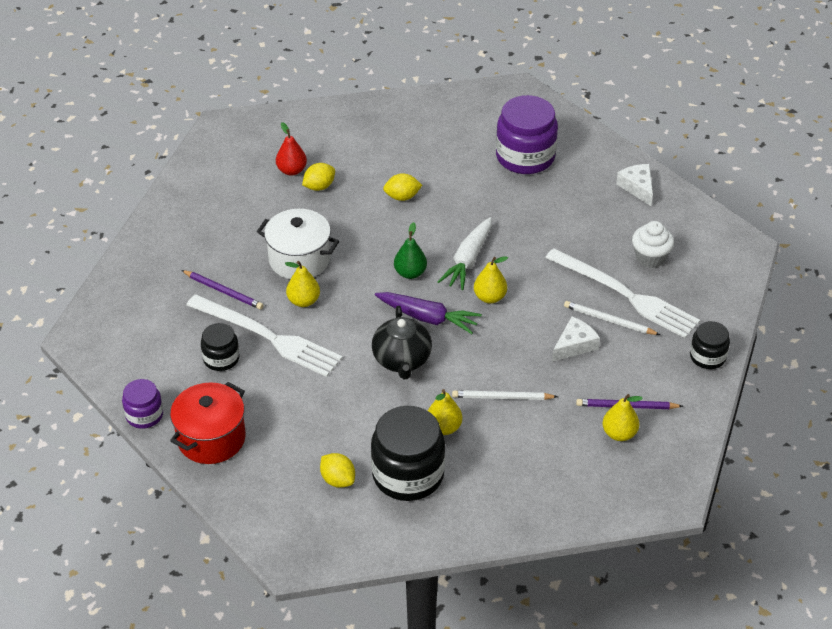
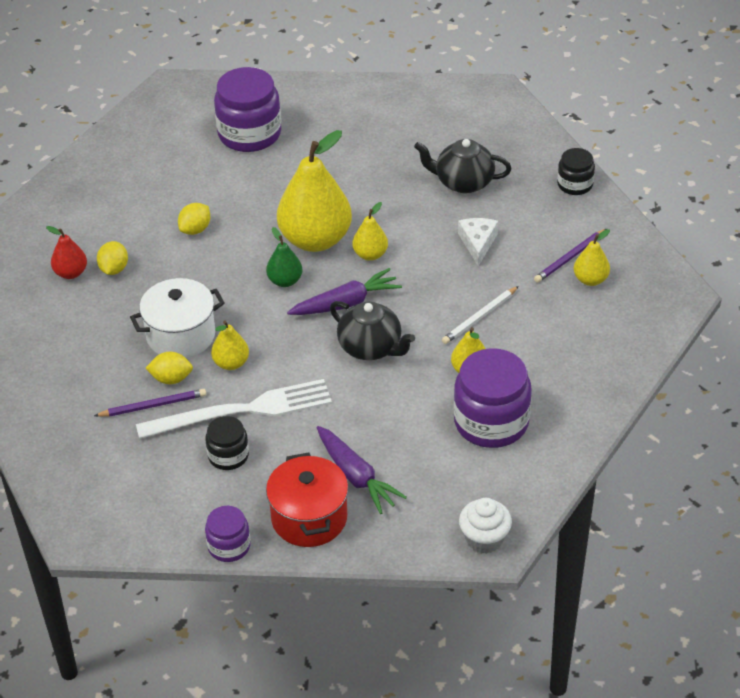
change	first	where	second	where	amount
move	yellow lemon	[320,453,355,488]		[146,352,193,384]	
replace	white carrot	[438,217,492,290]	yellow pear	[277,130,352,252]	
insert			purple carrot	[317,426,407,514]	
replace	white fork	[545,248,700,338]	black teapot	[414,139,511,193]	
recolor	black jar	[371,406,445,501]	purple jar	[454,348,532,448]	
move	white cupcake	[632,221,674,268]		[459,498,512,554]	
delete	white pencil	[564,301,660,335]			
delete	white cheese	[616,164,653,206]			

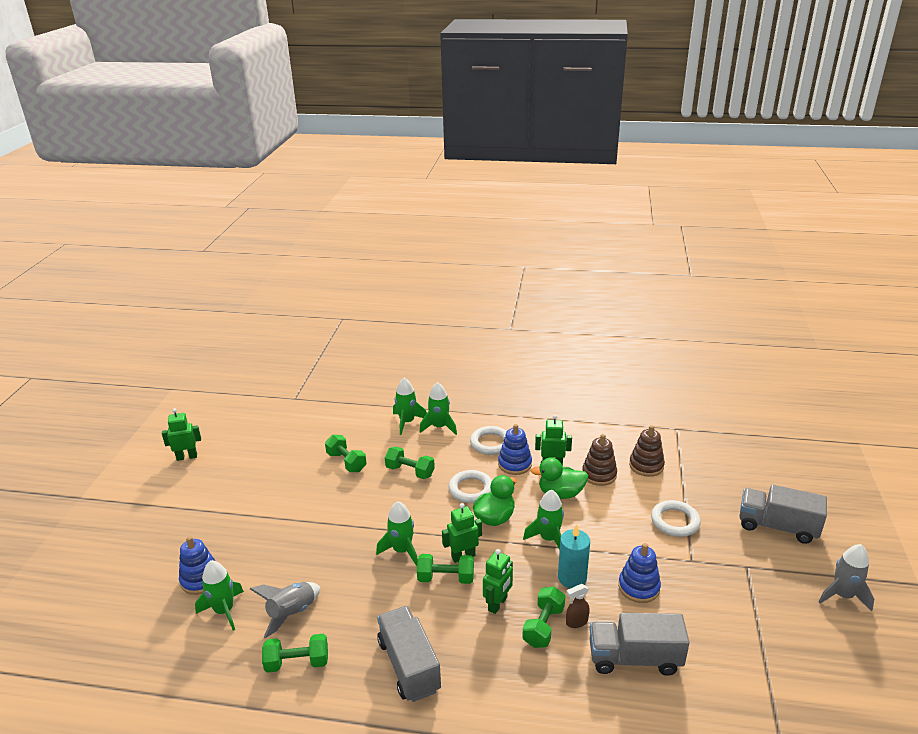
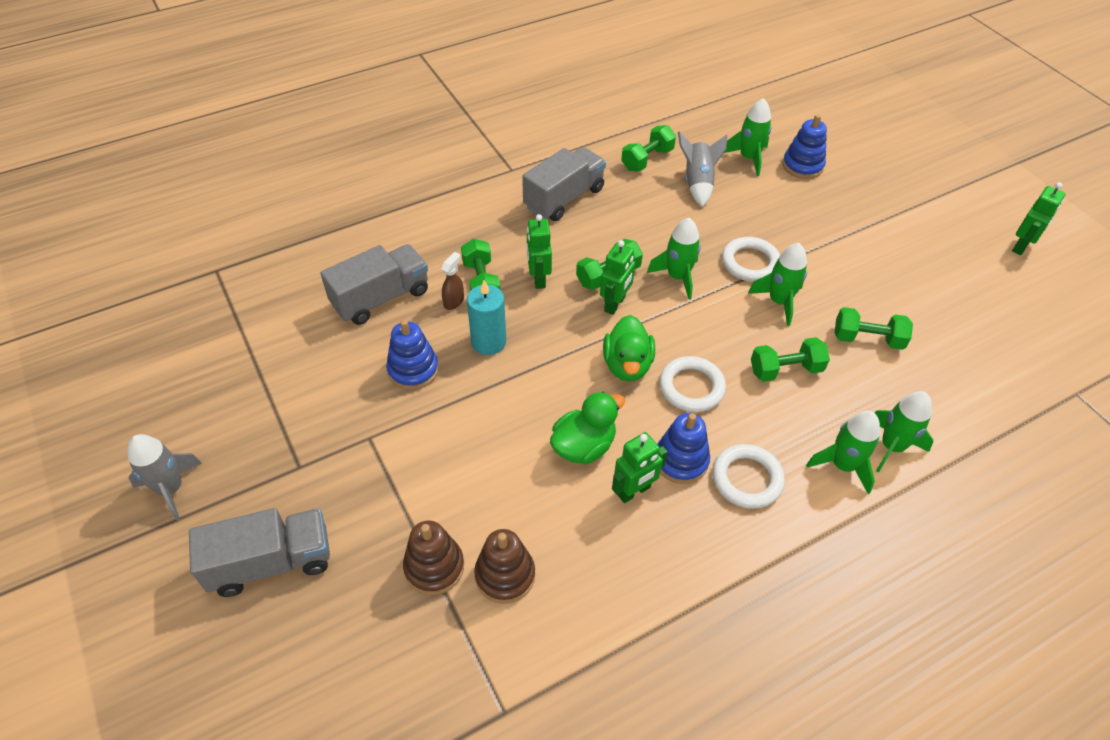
change	first	where	second	where	amount
move	brown stacking toy	[582,434,617,486]		[403,521,464,595]	
rotate	grey truck	[377,606,441,702]		[522,147,606,221]	75 degrees counterclockwise
move	white ring	[651,500,701,537]		[722,237,780,282]	
move	green rocket	[523,489,564,550]		[748,243,807,326]	

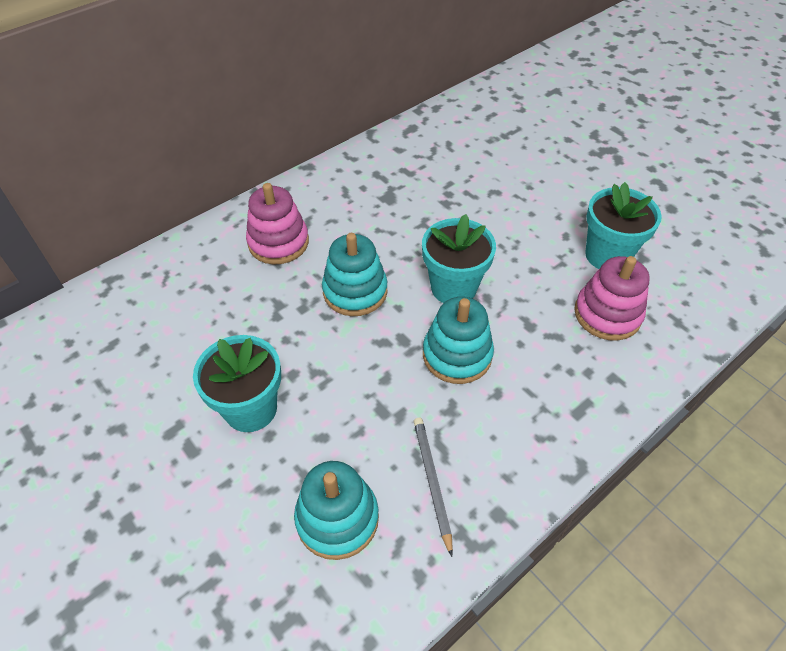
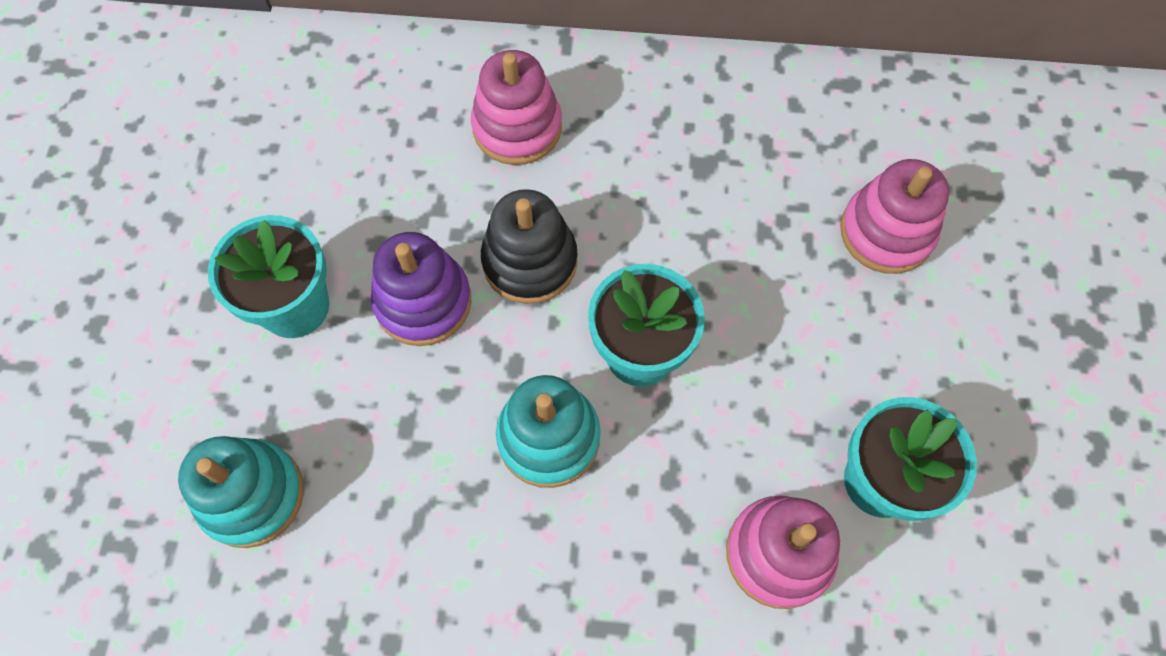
change	first	where	second	where	amount
insert			purple stacking toy	[371,232,472,346]	
recolor	turquoise stacking toy	[322,233,387,316]	black stacking toy	[481,189,578,304]	
insert			pink stacking toy	[840,159,949,274]	
delete	grey pencil	[414,418,453,557]			

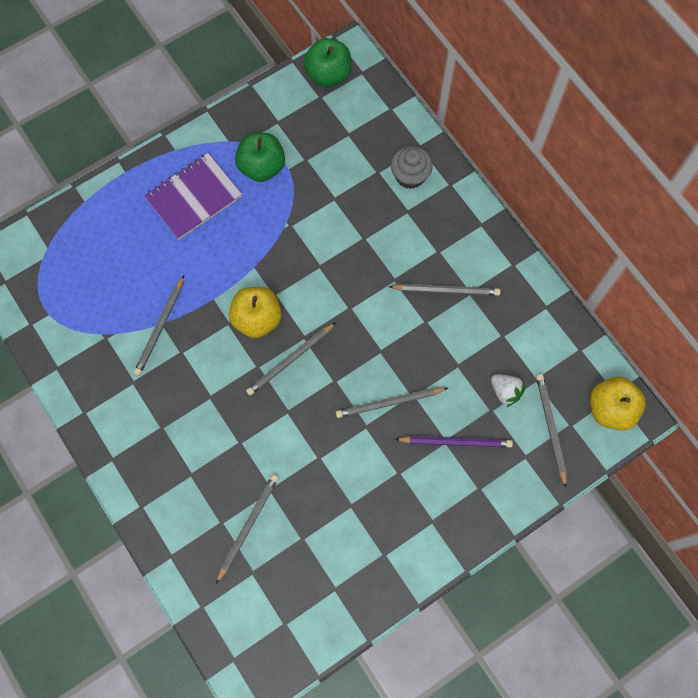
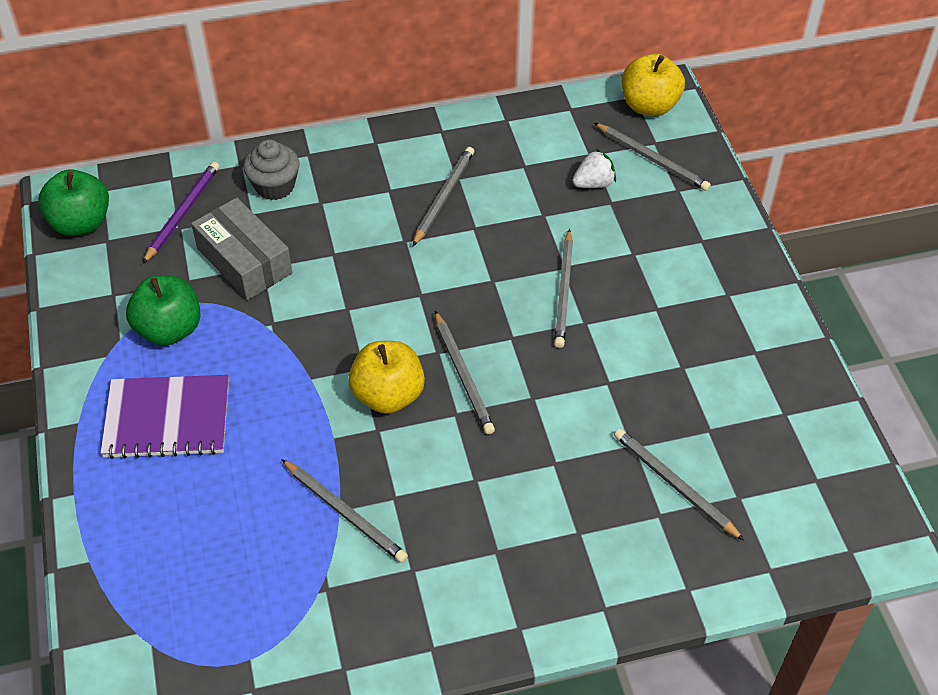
change	first	where	second	where	amount
rotate	purple notebook	[144,153,242,240]		[100,375,229,459]	75 degrees counterclockwise
move	purple pencil	[395,436,513,448]		[143,162,219,264]	
insert			grey box	[191,197,292,300]	
rotate	grey pencil	[536,374,567,487]		[594,123,711,191]	150 degrees counterclockwise

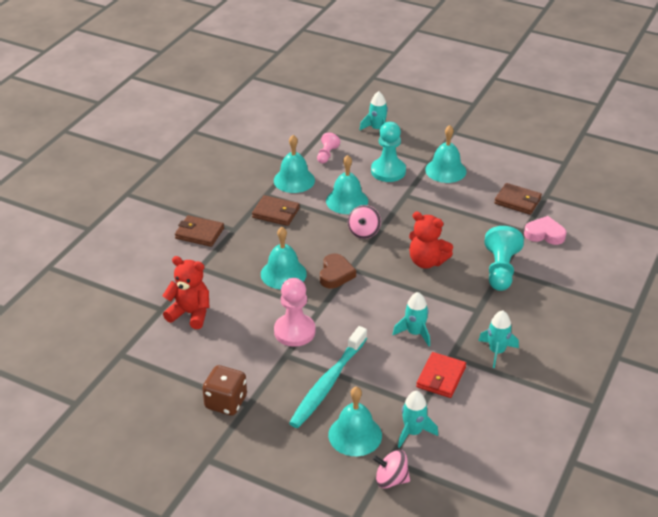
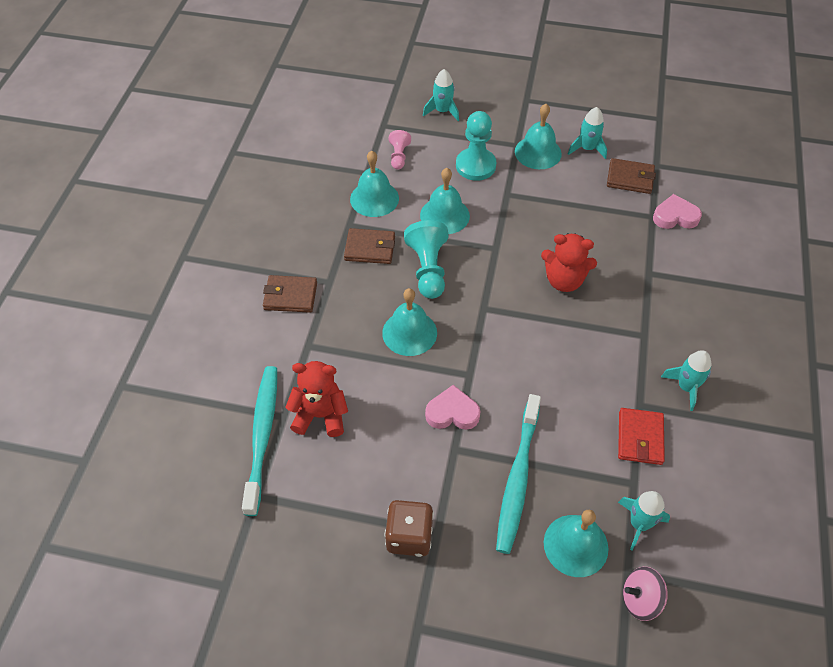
change	first	where	second	where	amount
insert			turquoise toothbrush	[242,366,277,516]	
move	turquoise pawn	[484,226,524,291]		[404,220,449,299]	
replace	pink pawn	[274,278,316,347]	pink heart	[425,385,481,430]	
move	turquoise rocket	[392,292,430,346]		[568,107,607,159]	
delete	brown heart	[320,254,356,288]			
delete	pink spinning top	[348,205,381,239]			

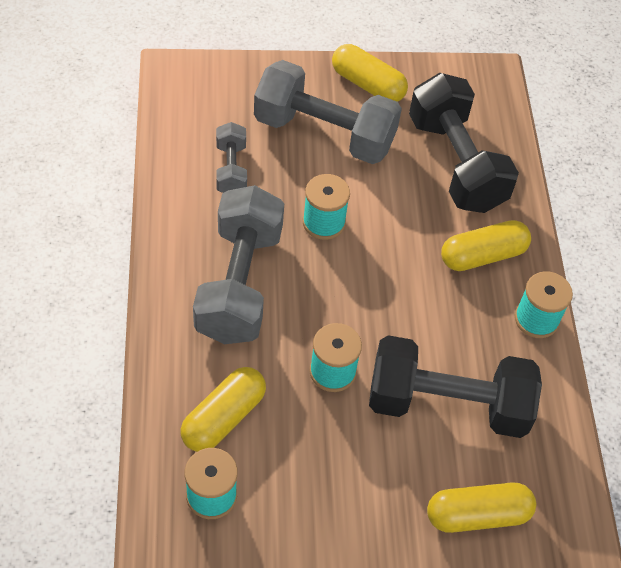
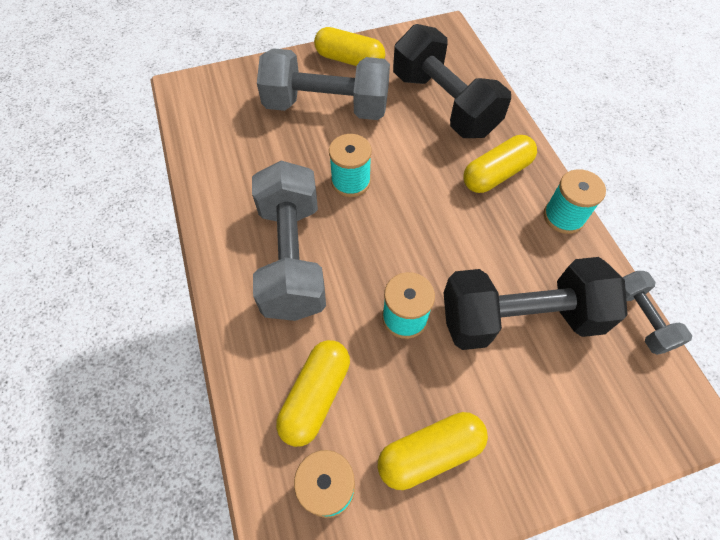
change	first	where	second	where	amount
move	yellow capsule	[427,482,536,533]		[378,412,488,490]	
move	grey dumbbell	[216,122,247,193]		[622,271,692,355]	

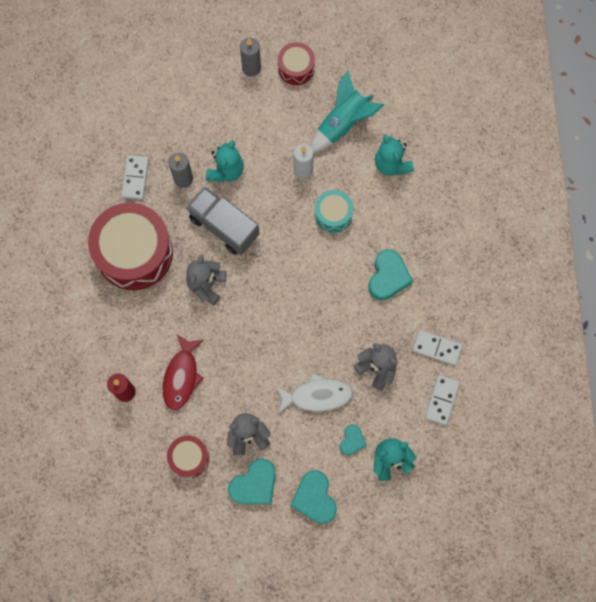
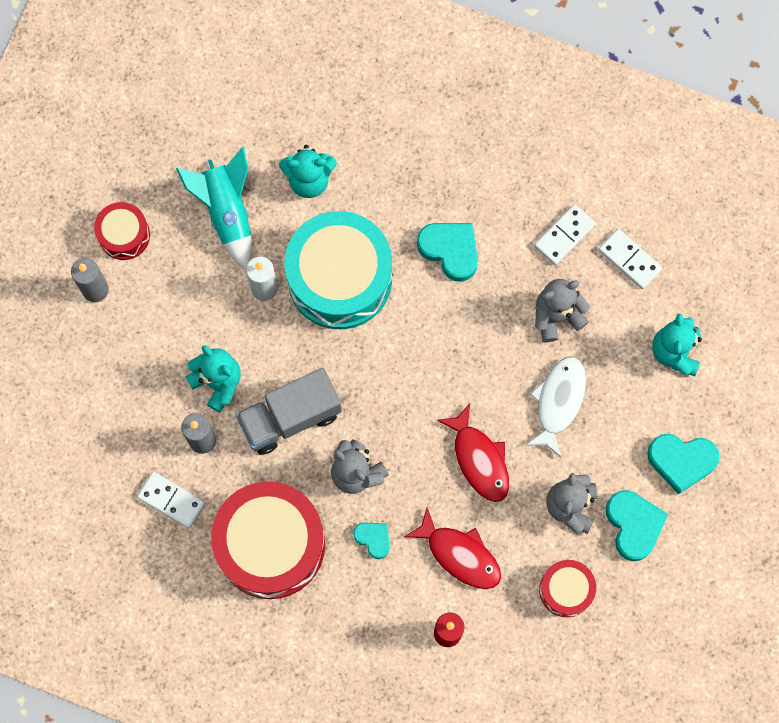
change	first	where	second	where	amount
resize	turquoise drum	[315,190,353,233]		[285,211,392,329]	x2.02
move	turquoise heart	[340,424,367,455]		[353,522,390,559]	
insert			red fish	[437,404,509,502]	

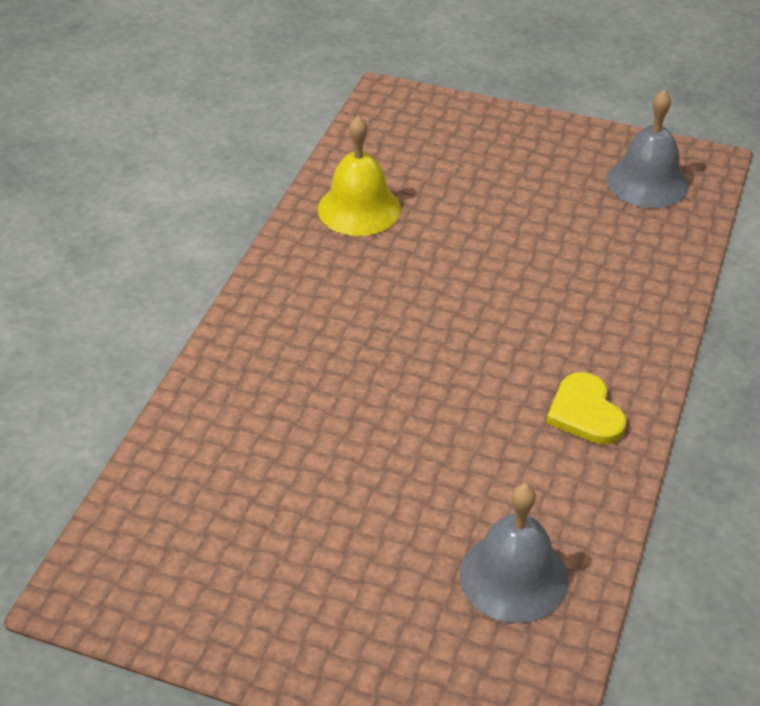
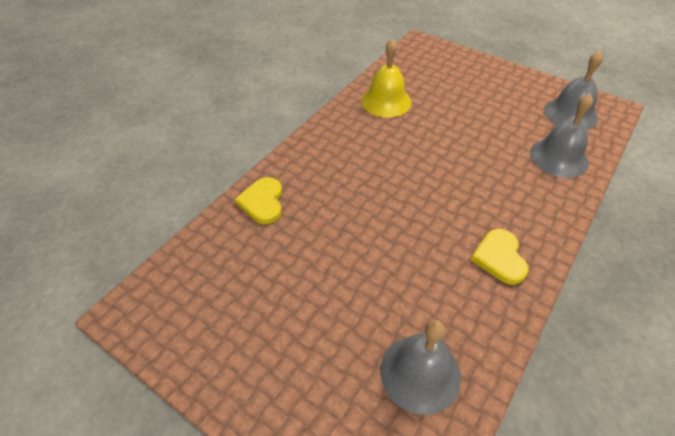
change	first	where	second	where	amount
insert			yellow heart	[234,177,282,224]	
insert			grey bell	[530,94,593,178]	

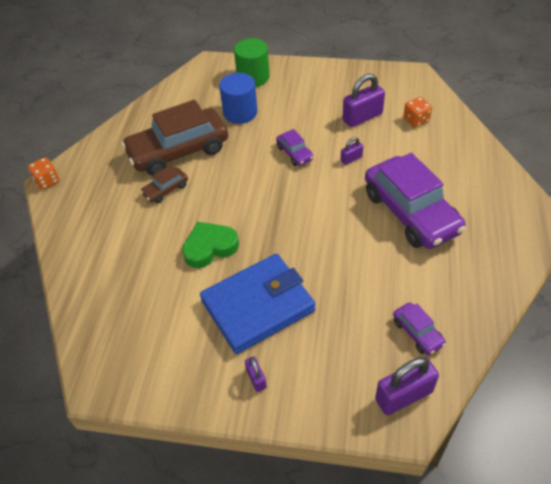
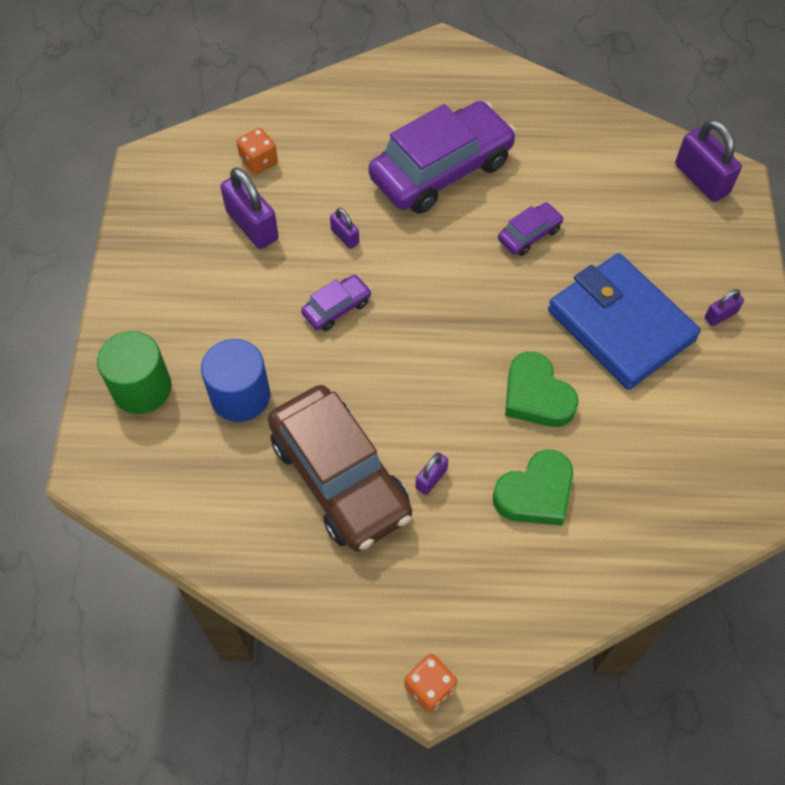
change	first	where	second	where	amount
replace	brown car	[140,165,188,203]	purple padlock	[415,452,448,495]	
insert			green heart	[493,450,573,526]	
move	purple car	[393,302,446,355]		[498,202,564,256]	

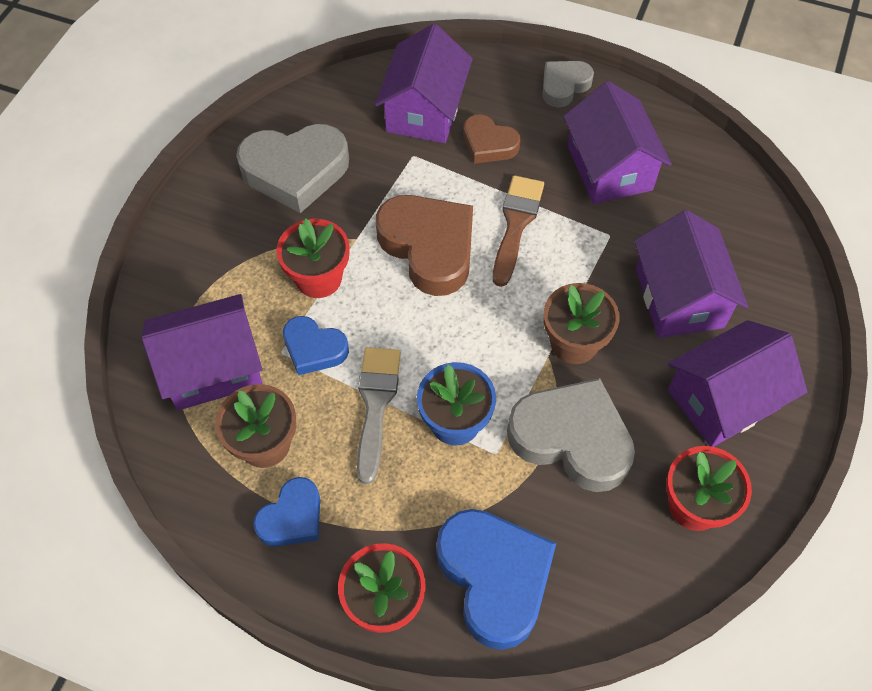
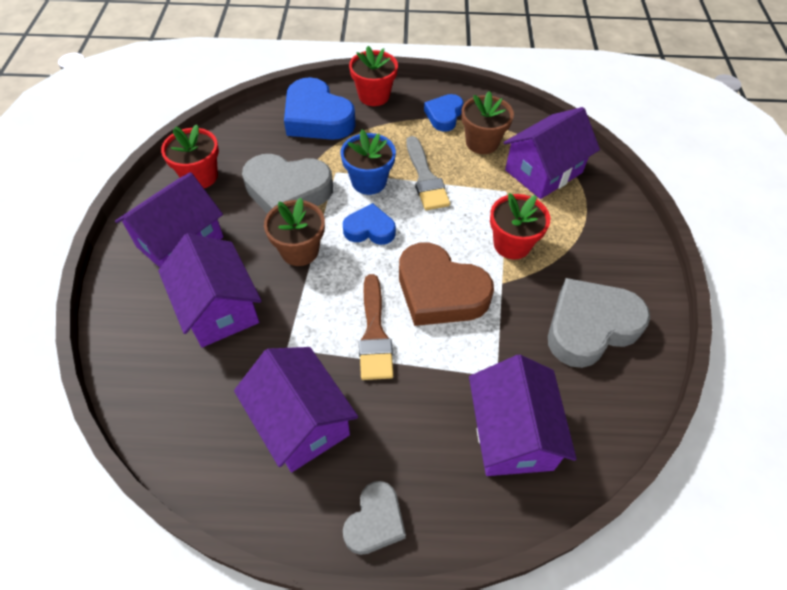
change	first	where	second	where	amount
move	blue heart	[283,316,349,375]		[343,203,396,245]	
delete	brown heart	[463,114,520,164]			

